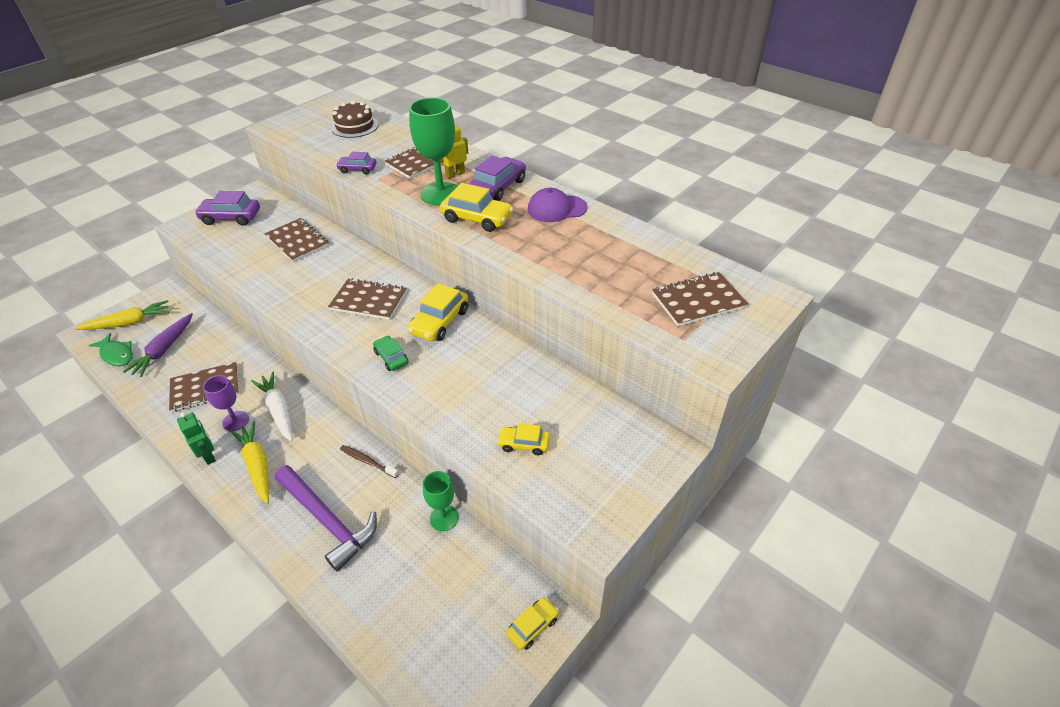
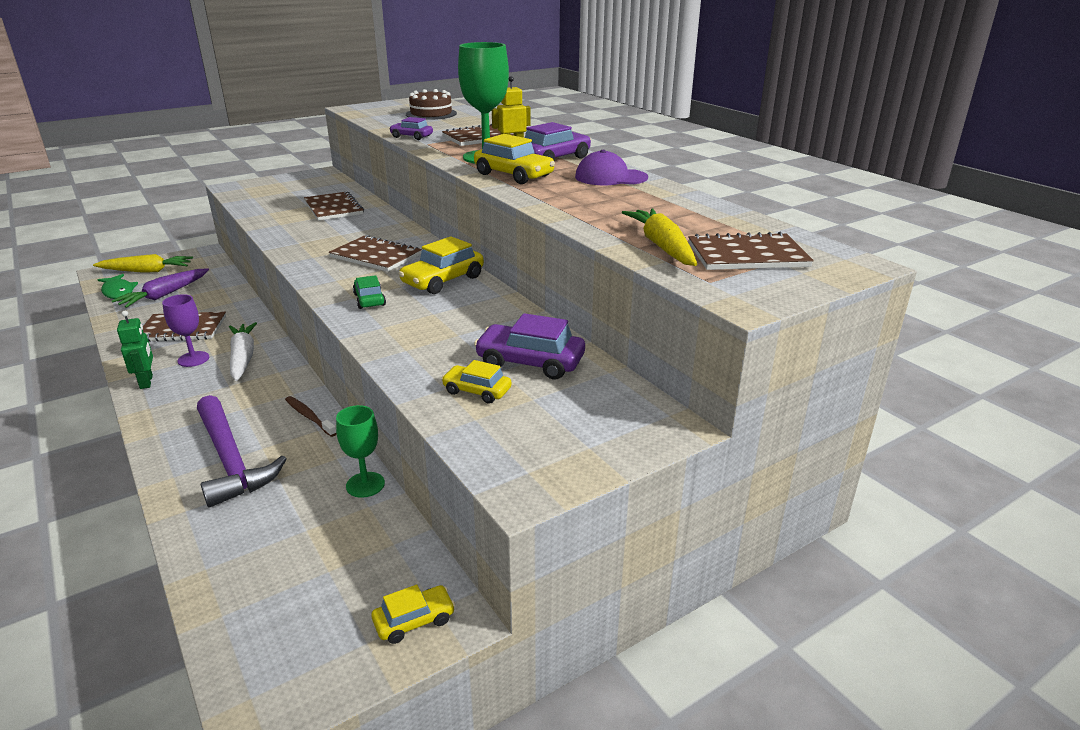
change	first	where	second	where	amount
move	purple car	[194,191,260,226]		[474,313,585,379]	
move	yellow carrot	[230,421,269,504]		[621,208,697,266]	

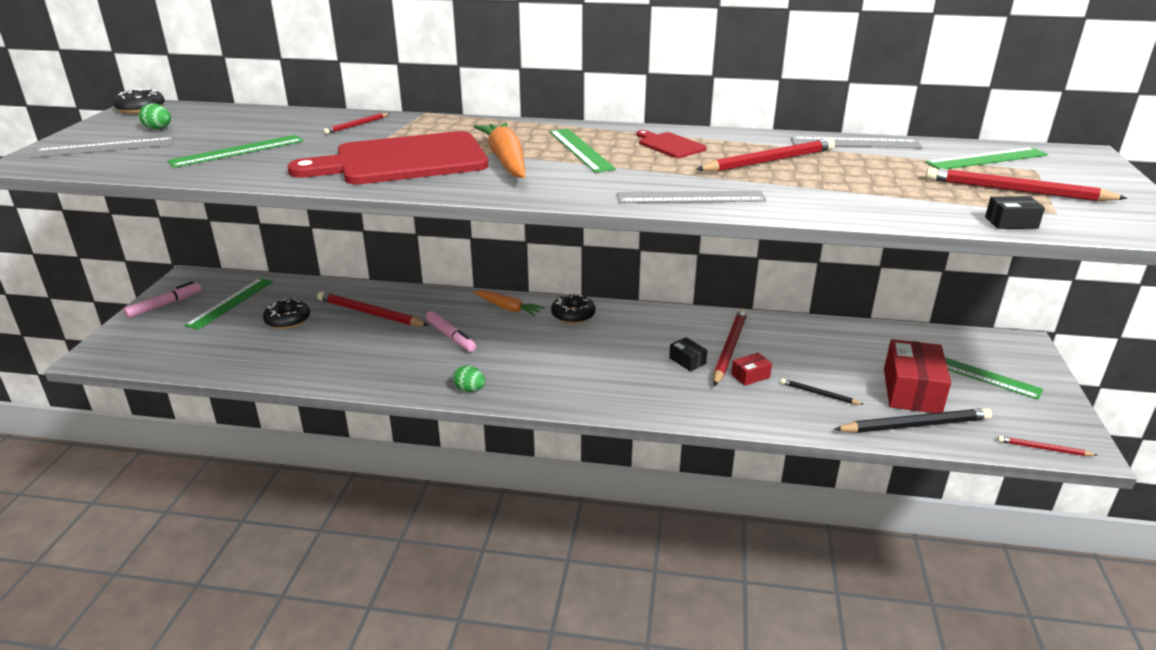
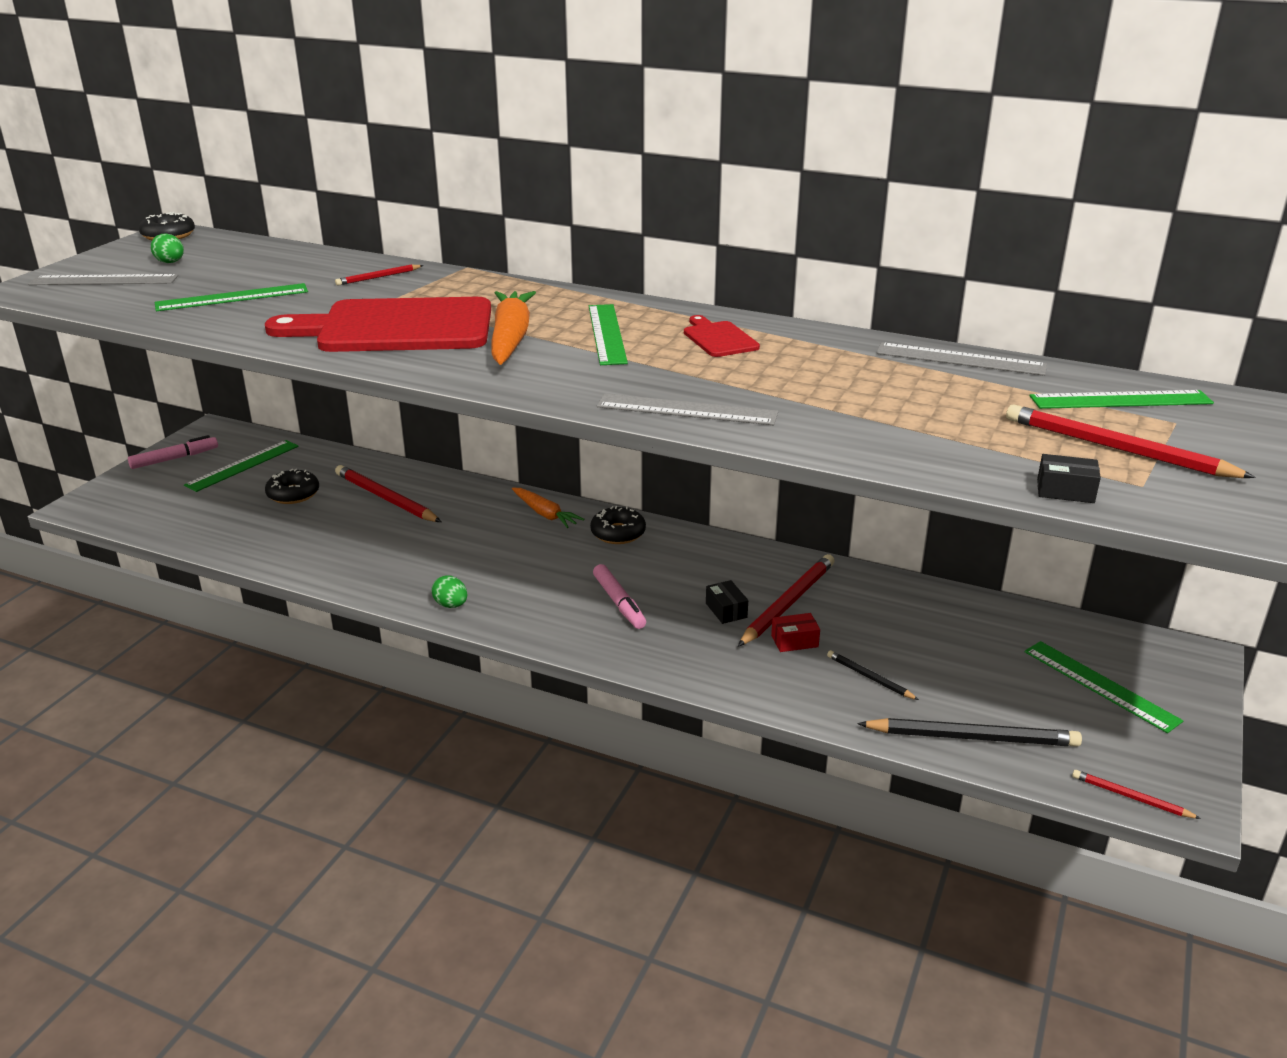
change	first	where	second	where	amount
move	pink marker	[426,311,476,352]		[593,564,646,629]	
delete	red pencil	[696,138,835,172]			
delete	red box	[884,339,951,413]			

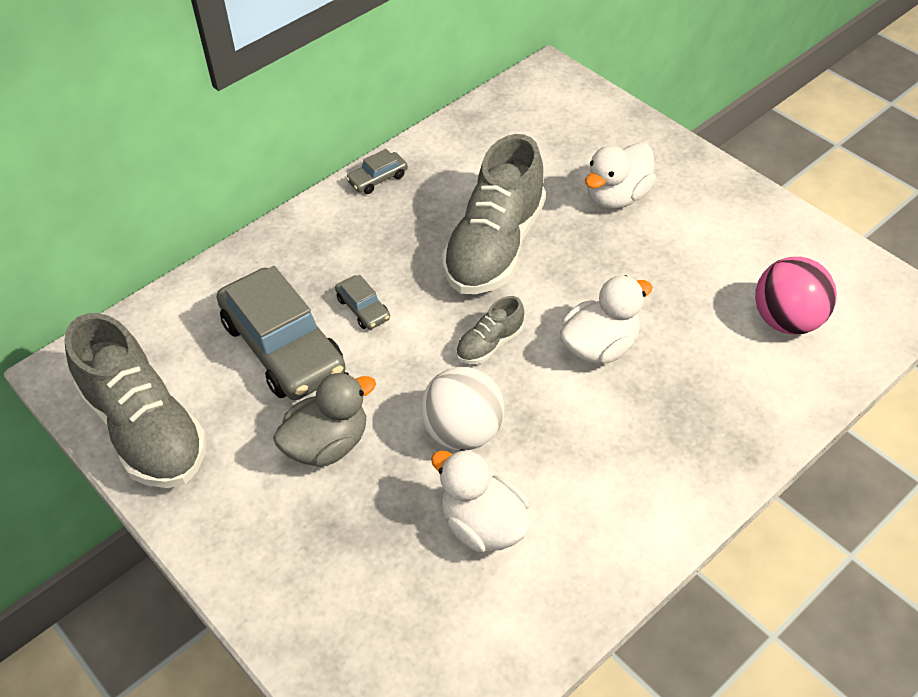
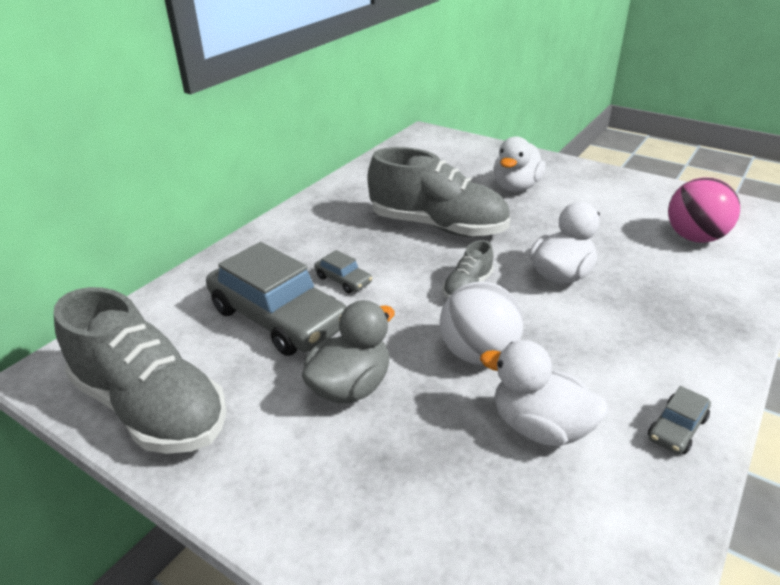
change	first	where	second	where	amount
rotate	grey shoe	[442,134,546,294]		[368,147,510,237]	75 degrees counterclockwise
move	grey car	[346,149,408,194]		[648,386,711,454]	

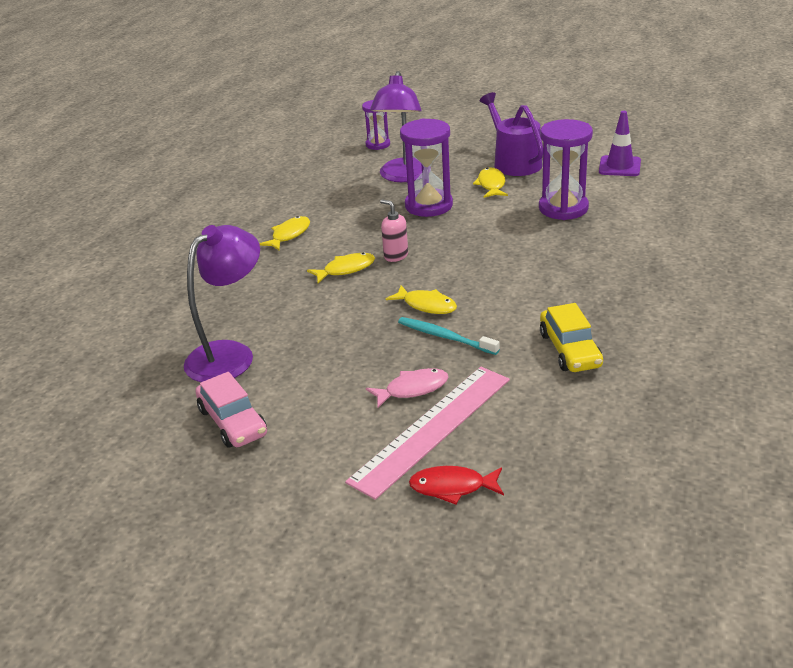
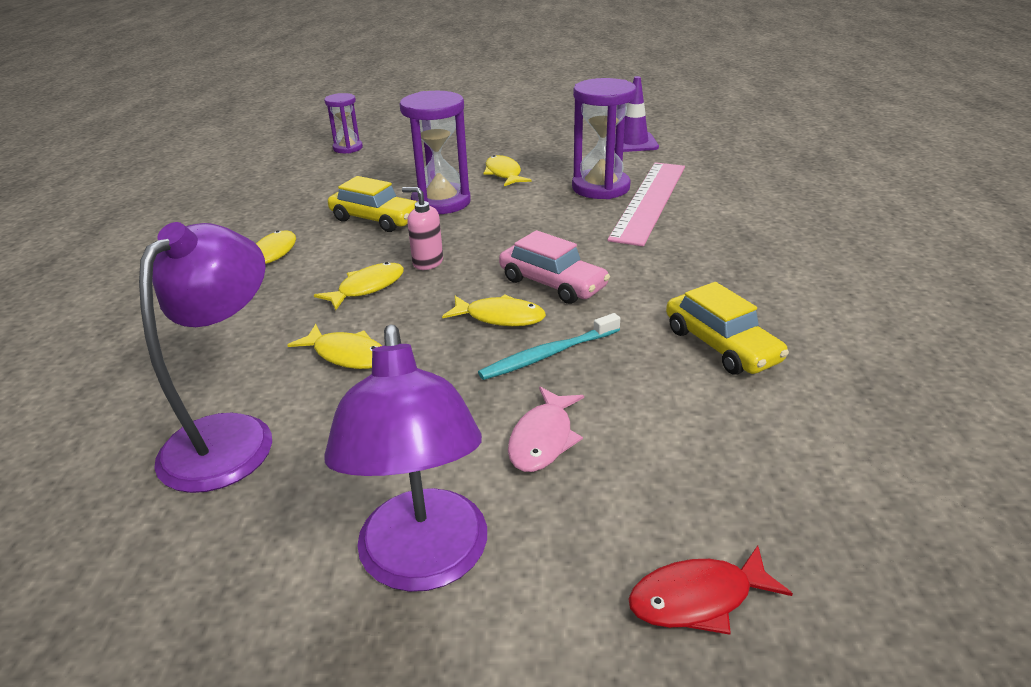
change	first	where	second	where	amount
insert			yellow fish	[287,324,382,369]	
move	purple lamp	[370,71,431,182]		[324,324,487,592]	
insert			yellow car	[328,176,417,232]	
rotate	turquoise toothbrush	[398,317,500,355]		[478,313,620,380]	45 degrees counterclockwise
move	pink car	[195,372,267,448]		[499,230,610,304]	
rotate	pink fish	[366,368,449,408]		[508,387,584,472]	150 degrees clockwise
move	pink ruler	[345,367,510,500]		[607,162,685,246]	
delete	purple watering can	[480,92,543,176]			

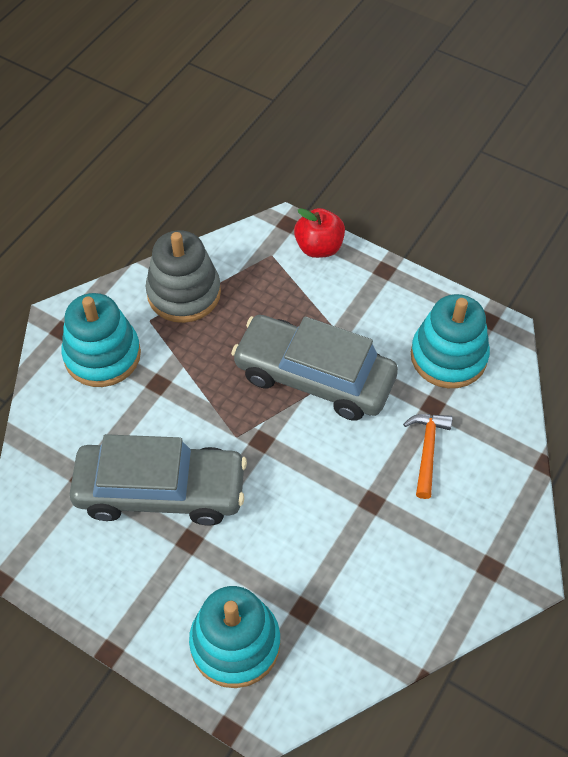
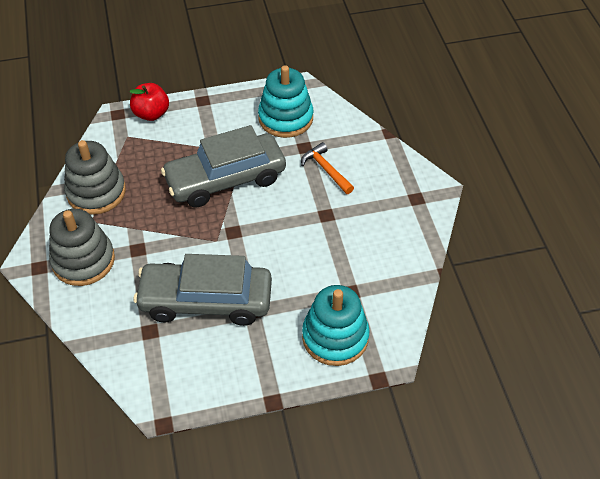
change	first	where	second	where	amount
recolor	turquoise stacking toy	[61,293,141,387]	grey stacking toy	[49,209,115,286]	
rotate	grey car	[70,434,247,526]		[134,254,272,326]	135 degrees counterclockwise

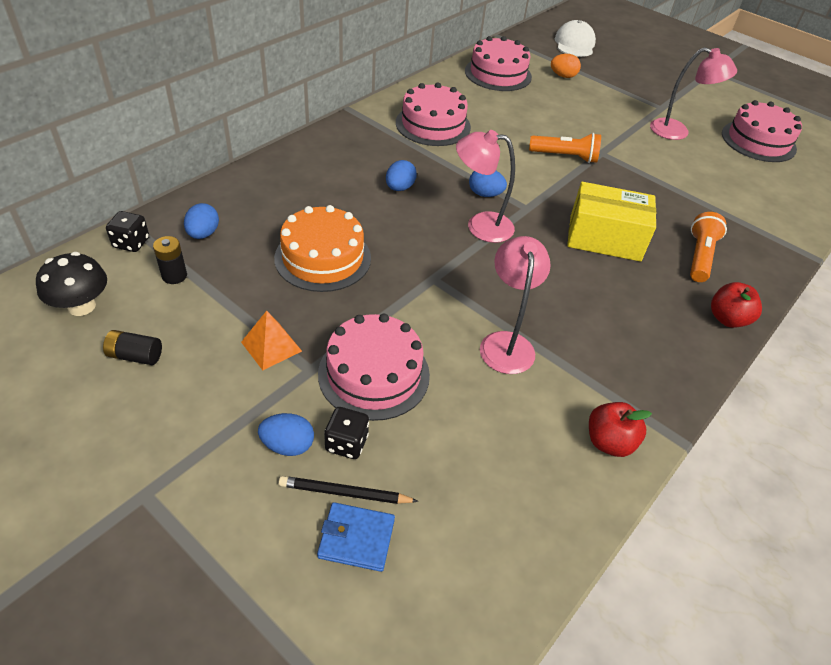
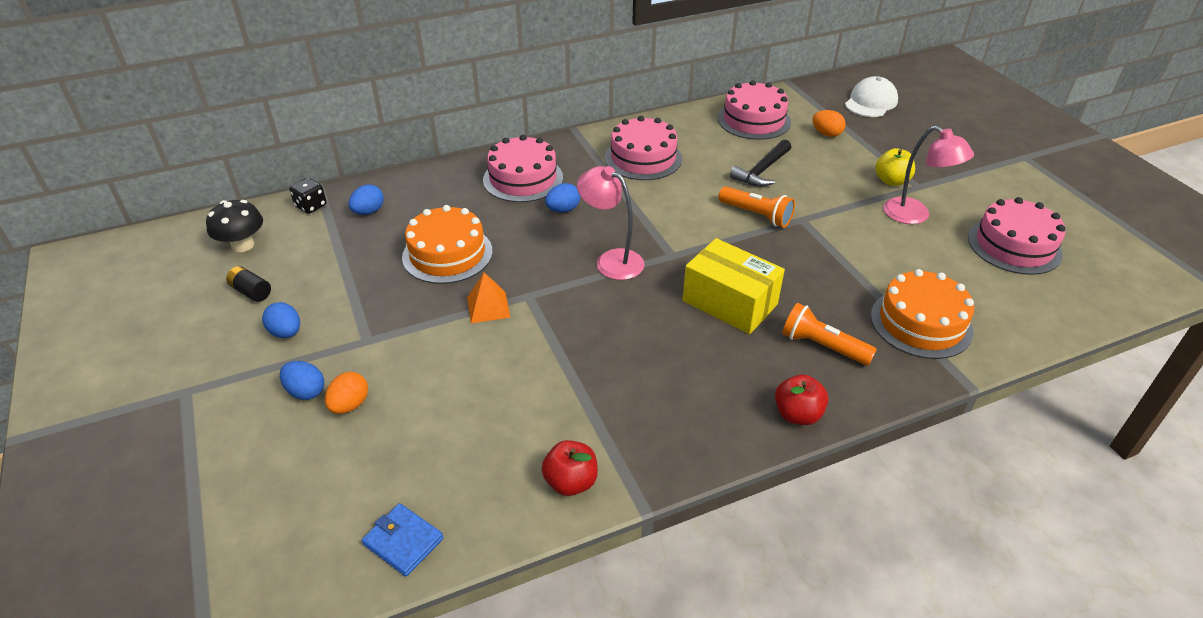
change	first	where	second	where	amount
move	blue egg	[469,171,507,197]		[262,302,300,338]	
replace	black dice	[324,407,369,459]	orange egg	[325,372,368,414]	
move	blue wallet	[317,502,395,572]		[362,503,444,577]	
move	orange pyramid	[241,311,302,370]		[467,272,510,323]	
move	pink cake	[318,314,430,421]		[483,135,563,202]	
insert			black hammer	[730,140,791,187]	
rotate	orange flashlight	[690,212,727,282]		[782,303,877,365]	105 degrees counterclockwise
insert			orange cake	[871,269,974,359]	
insert			yellow apple	[875,148,915,186]	
delete	black battery	[153,236,187,284]			
delete	black pencil	[279,476,418,504]			
delete	pink lamp	[480,236,551,374]			

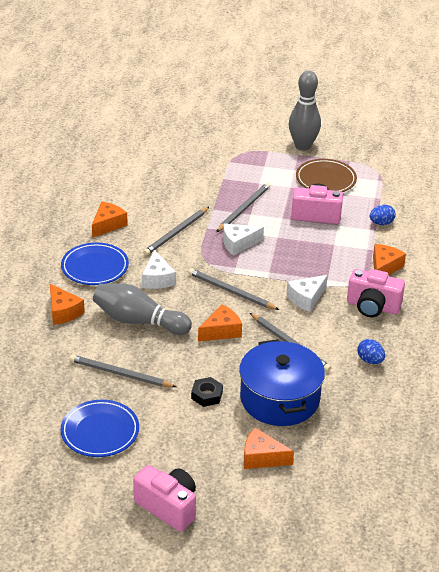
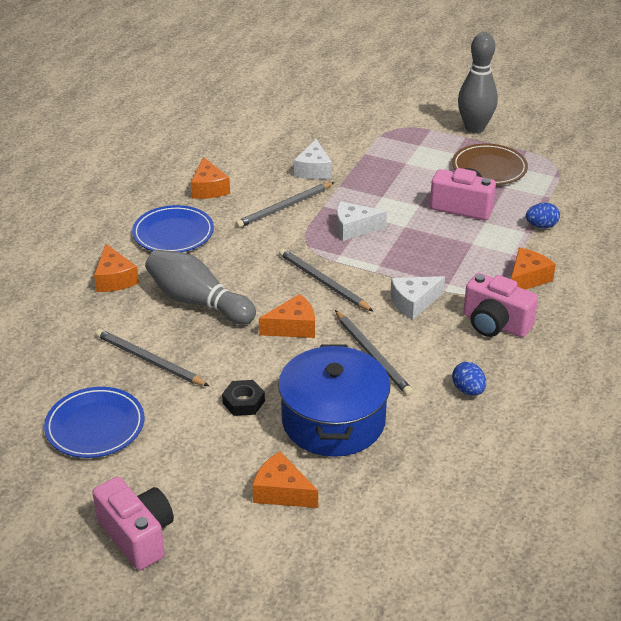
change	first	where	second	where	amount
rotate	orange cheese	[92,202,128,238]		[191,157,230,199]	120 degrees clockwise
move	white cheese	[142,250,176,289]		[294,139,332,179]	
delete	grey pencil	[216,183,270,232]			

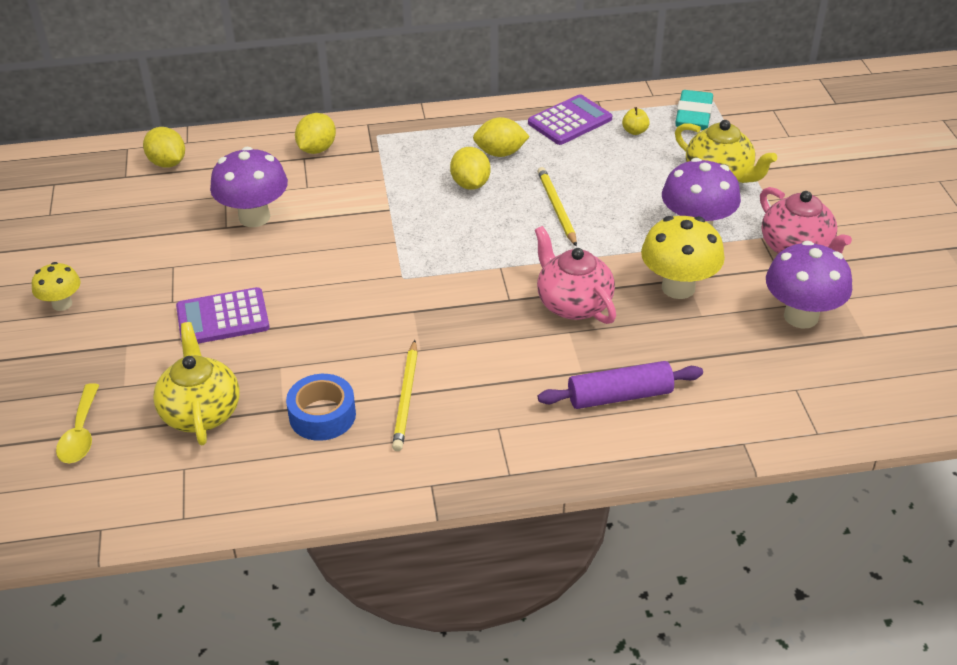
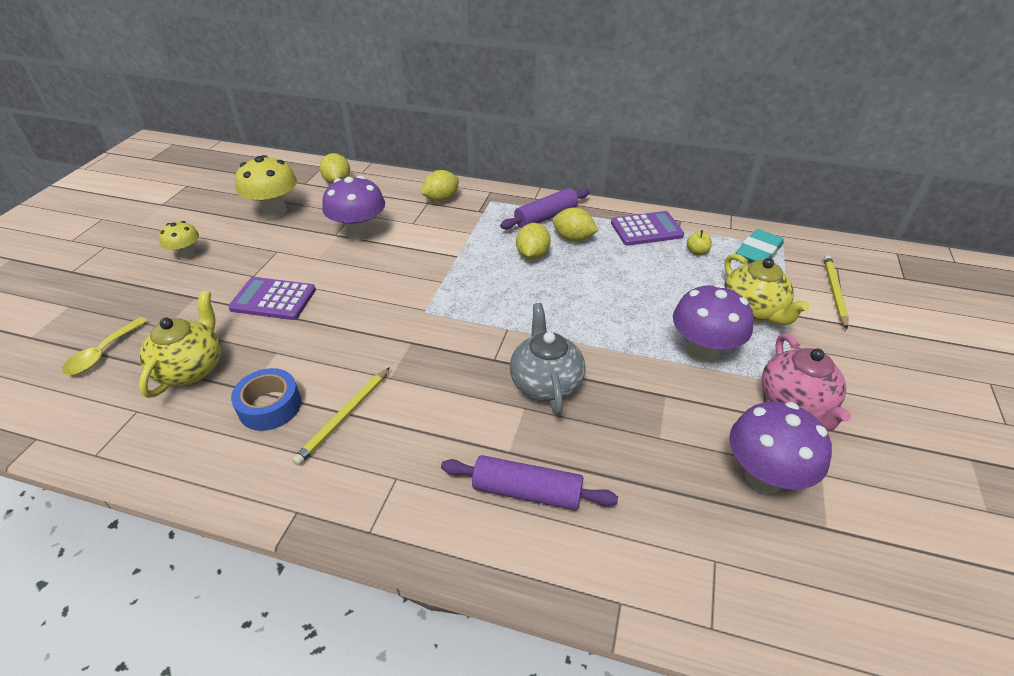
change	first	where	second	where	amount
move	yellow mushroom	[641,216,725,299]		[235,155,297,218]	
insert			purple rolling pin	[500,188,590,229]	
recolor	pink teapot	[535,226,616,324]	grey teapot	[510,303,585,415]	
move	yellow pencil	[537,167,577,247]		[824,255,849,329]	

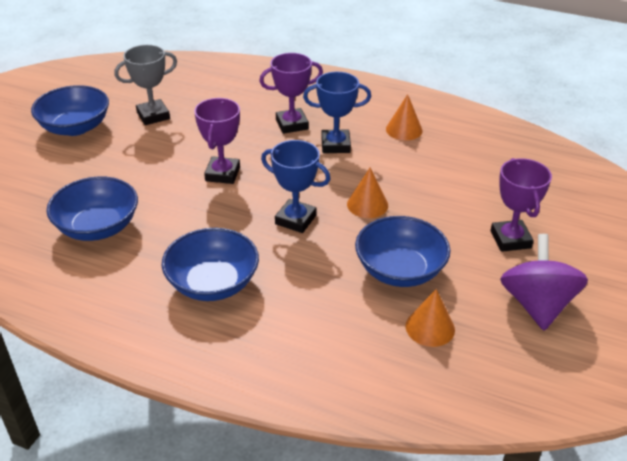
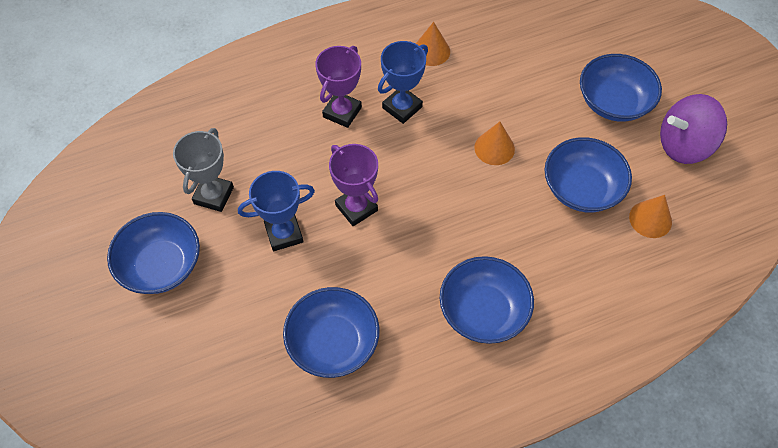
change	first	where	second	where	amount
move	blue trophy	[261,140,331,233]		[238,171,315,251]	
replace	purple trophy	[490,158,552,252]	blue bowl	[580,54,662,122]	
rotate	purple spinning top	[500,234,588,330]		[660,94,727,164]	60 degrees counterclockwise

